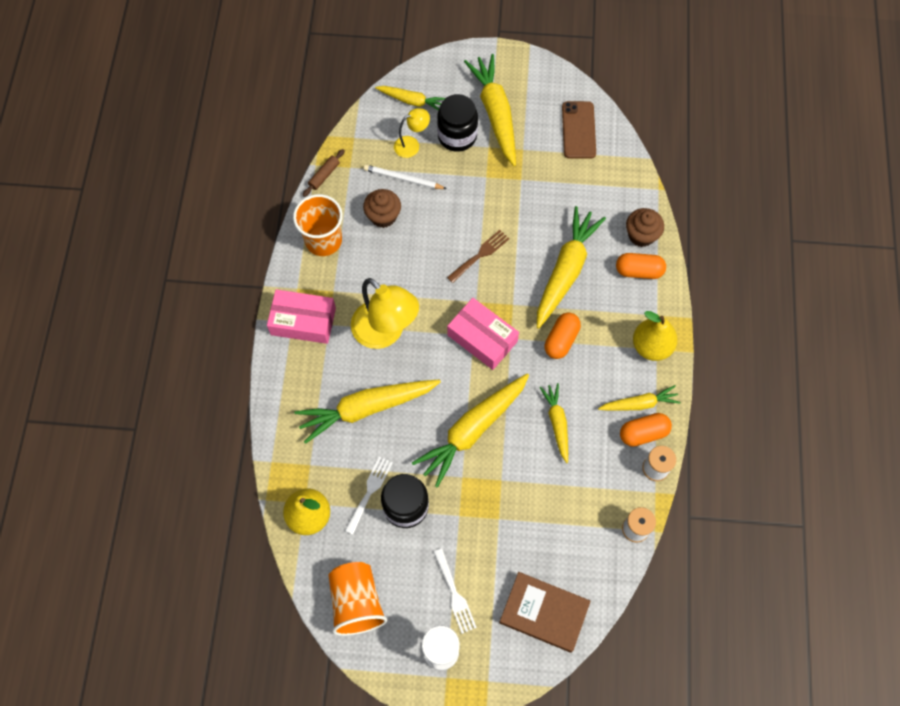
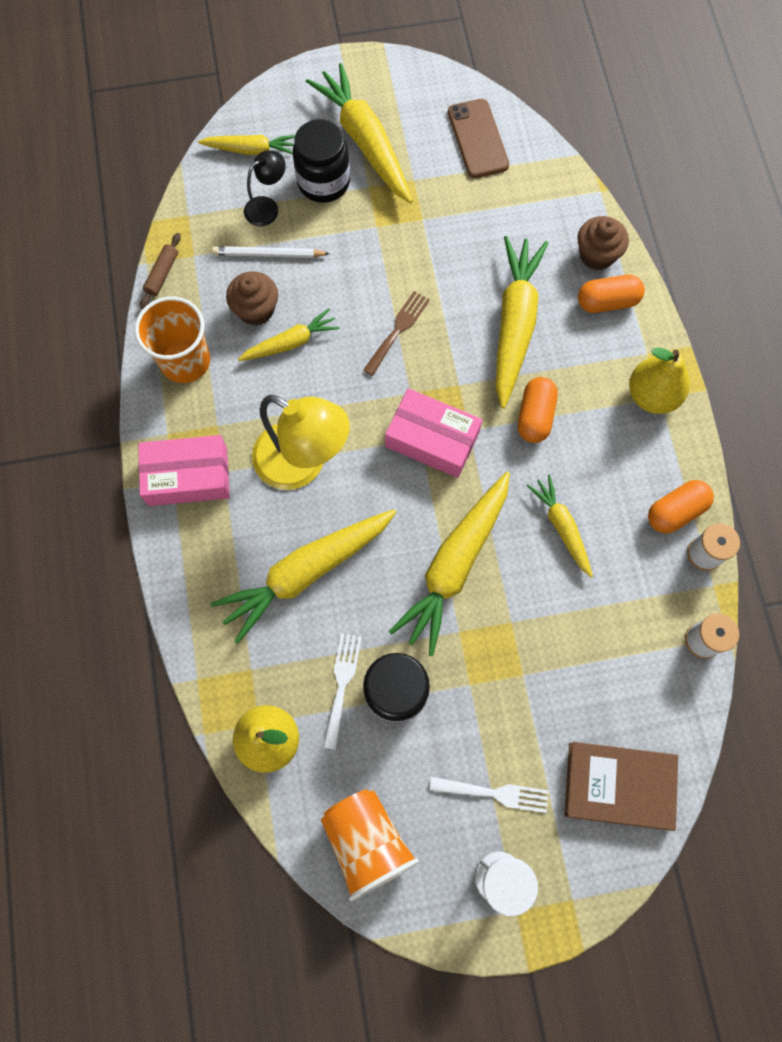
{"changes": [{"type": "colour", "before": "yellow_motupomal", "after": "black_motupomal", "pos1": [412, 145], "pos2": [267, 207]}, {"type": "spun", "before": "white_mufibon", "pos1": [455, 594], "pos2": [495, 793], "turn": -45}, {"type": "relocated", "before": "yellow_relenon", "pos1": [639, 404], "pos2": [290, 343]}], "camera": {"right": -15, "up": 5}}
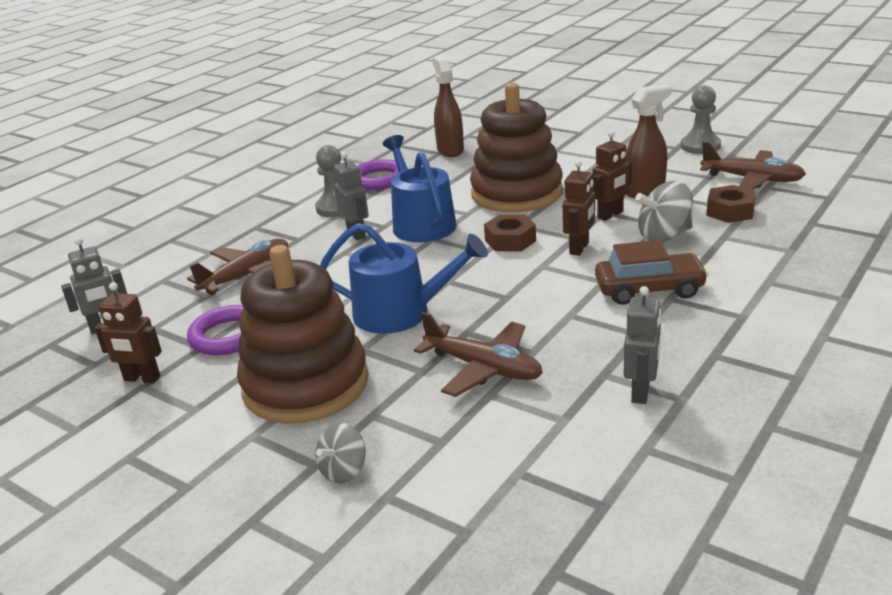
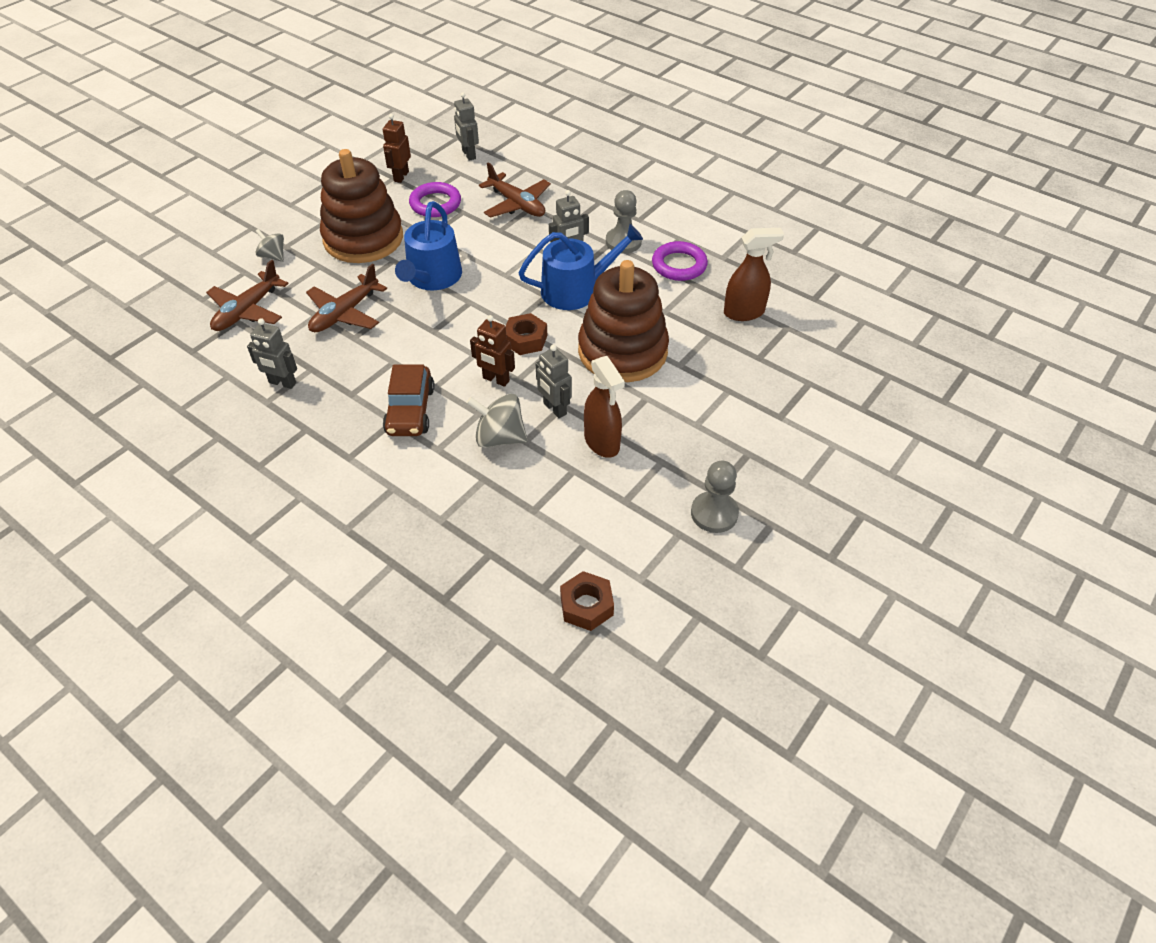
{"changes": [{"type": "colour", "before": "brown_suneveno", "after": "grey_suneveno", "pos1": [610, 215], "pos2": [554, 409]}, {"type": "spun", "before": "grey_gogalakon", "pos1": [664, 236], "pos2": [499, 438], "turn": -60}, {"type": "relocated", "before": "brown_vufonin", "pos1": [752, 179], "pos2": [247, 311]}, {"type": "relocated", "before": "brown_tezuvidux", "pos1": [730, 211], "pos2": [586, 605]}], "camera": {"right": 90, "up": 20}}
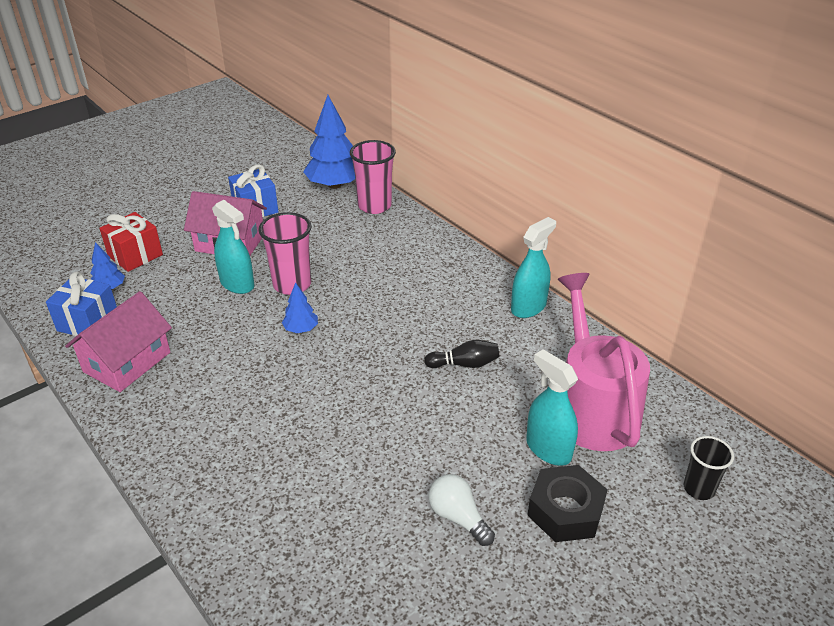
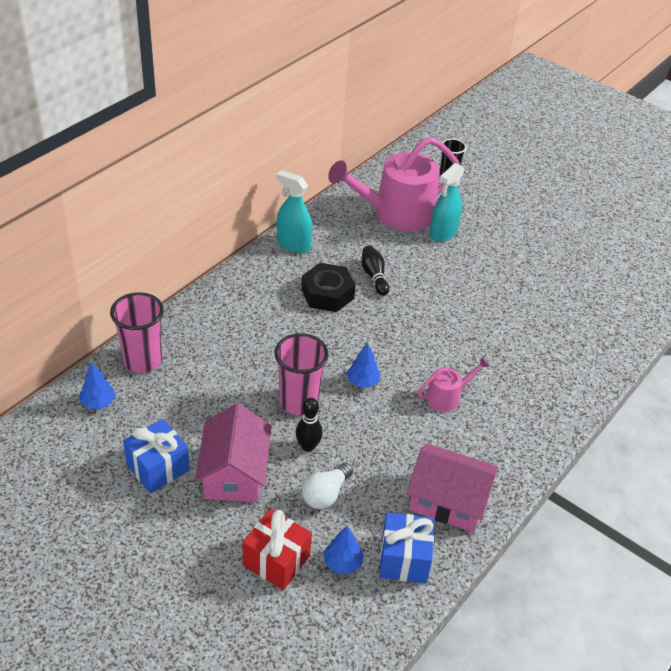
{"changes": [{"type": "exchanged", "before": "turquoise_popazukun", "after": "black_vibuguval", "pos1": [237, 284], "pos2": [308, 446]}, {"type": "size", "before": "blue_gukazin", "pos1": [334, 185], "pos2": [98, 402], "scale": 0.49}, {"type": "relocated", "before": "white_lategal", "pos1": [458, 517], "pos2": [325, 494]}, {"type": "relocated", "before": "black_tezuvidux", "pos1": [565, 511], "pos2": [327, 294]}, {"type": "appeared", "after": "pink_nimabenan", "pos2": [447, 397]}], "camera": {"right": -105, "up": 5}}
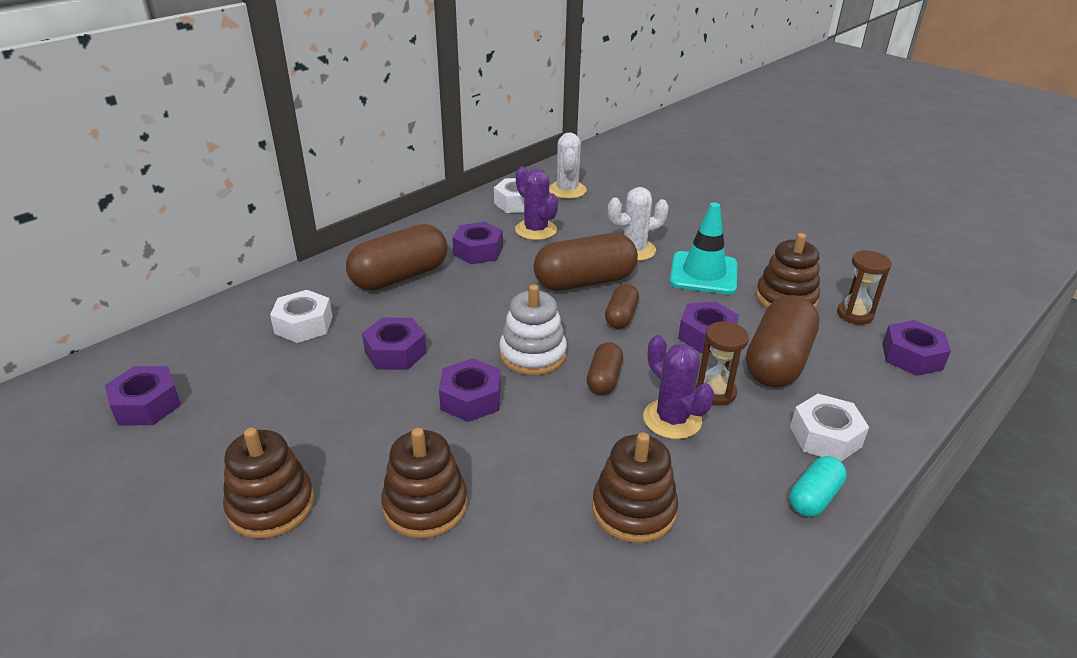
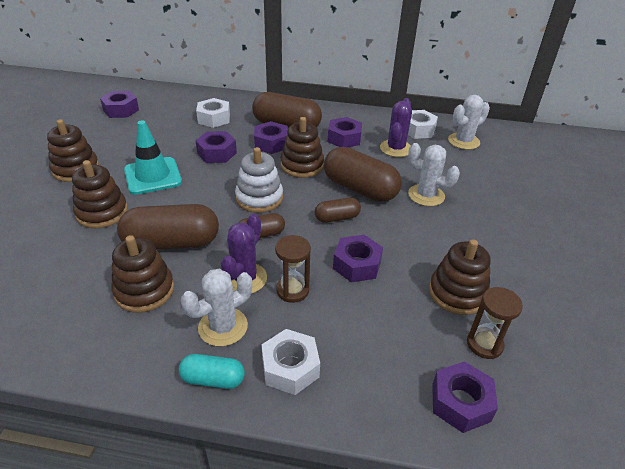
{"changes": [{"type": "relocated", "before": "purple_tezuvidux", "pos1": [471, 399], "pos2": [271, 143]}, {"type": "relocated", "before": "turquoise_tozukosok", "pos1": [703, 273], "pos2": [153, 176]}, {"type": "relocated", "before": "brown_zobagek", "pos1": [778, 361], "pos2": [172, 243]}, {"type": "appeared", "after": "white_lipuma", "pos2": [223, 327]}, {"type": "appeared", "after": "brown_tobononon", "pos2": [302, 165]}], "camera": {"right": 55, "up": 5}}
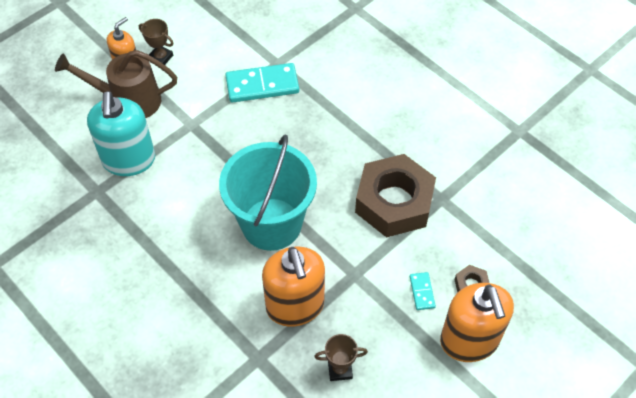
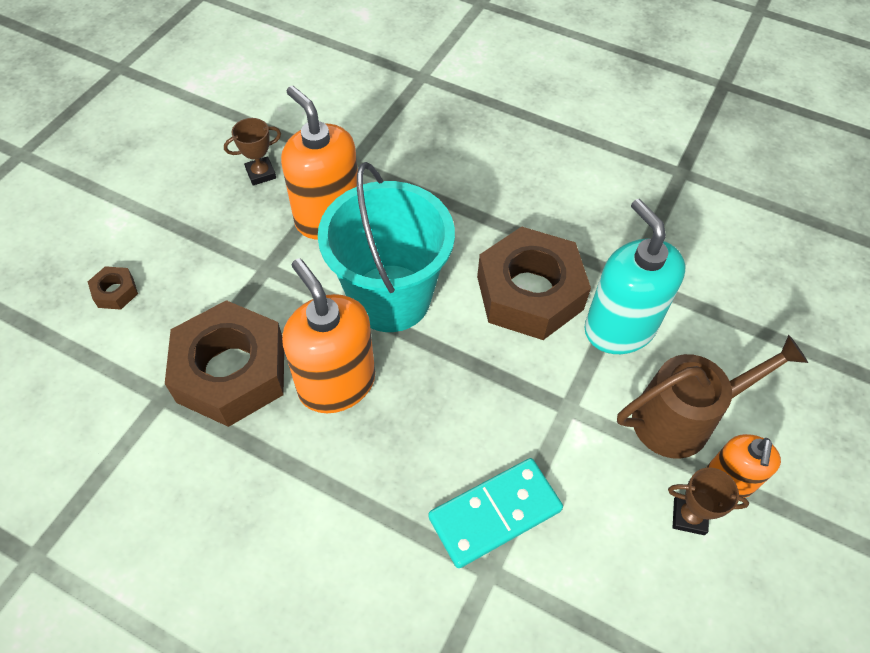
{"changes": [{"type": "missing", "before": "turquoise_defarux", "pos1": [422, 292]}, {"type": "relocated", "before": "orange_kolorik", "pos1": [469, 341], "pos2": [336, 383]}, {"type": "appeared", "after": "brown_tezuvidux", "pos2": [530, 293]}], "camera": {"right": 160, "up": 0}}
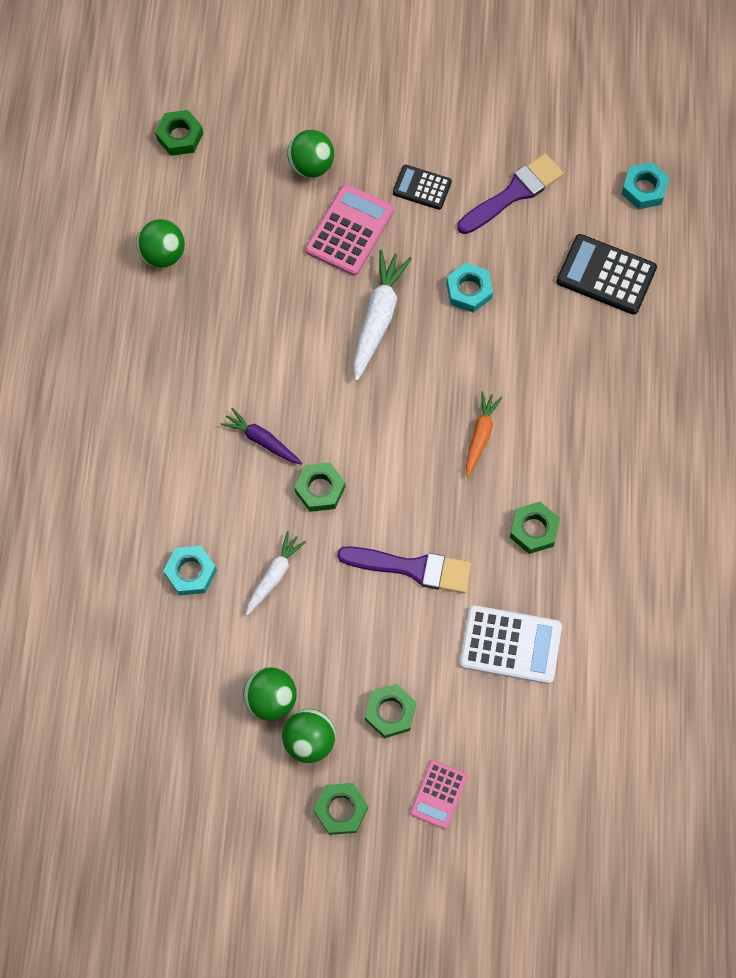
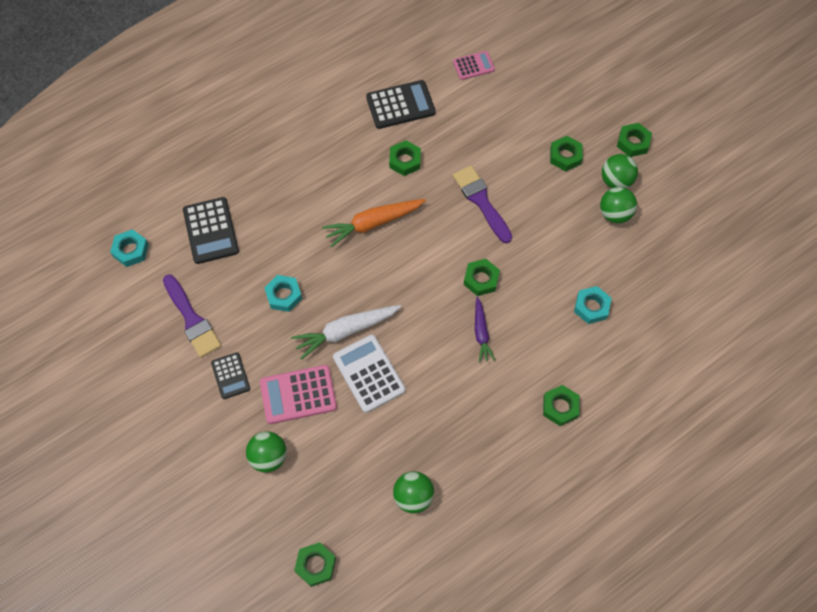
{"changes": [{"type": "missing", "before": "white_relenon", "pos1": [274, 575]}, {"type": "relocated", "before": "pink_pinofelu", "pos1": [438, 794], "pos2": [473, 66]}, {"type": "spun", "before": "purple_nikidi", "pos1": [513, 193], "pos2": [192, 319], "turn": -135}, {"type": "relocated", "before": "white_pinofelu", "pos1": [510, 645], "pos2": [369, 373]}, {"type": "size", "before": "orange_relenon", "pos1": [480, 435], "pos2": [373, 223], "scale": 1.61}, {"type": "appeared", "after": "black_pinofelu", "pos2": [400, 105]}, {"type": "appeared", "after": "green_tezuvidux", "pos2": [560, 407]}], "camera": {"right": -130, "up": -5}}
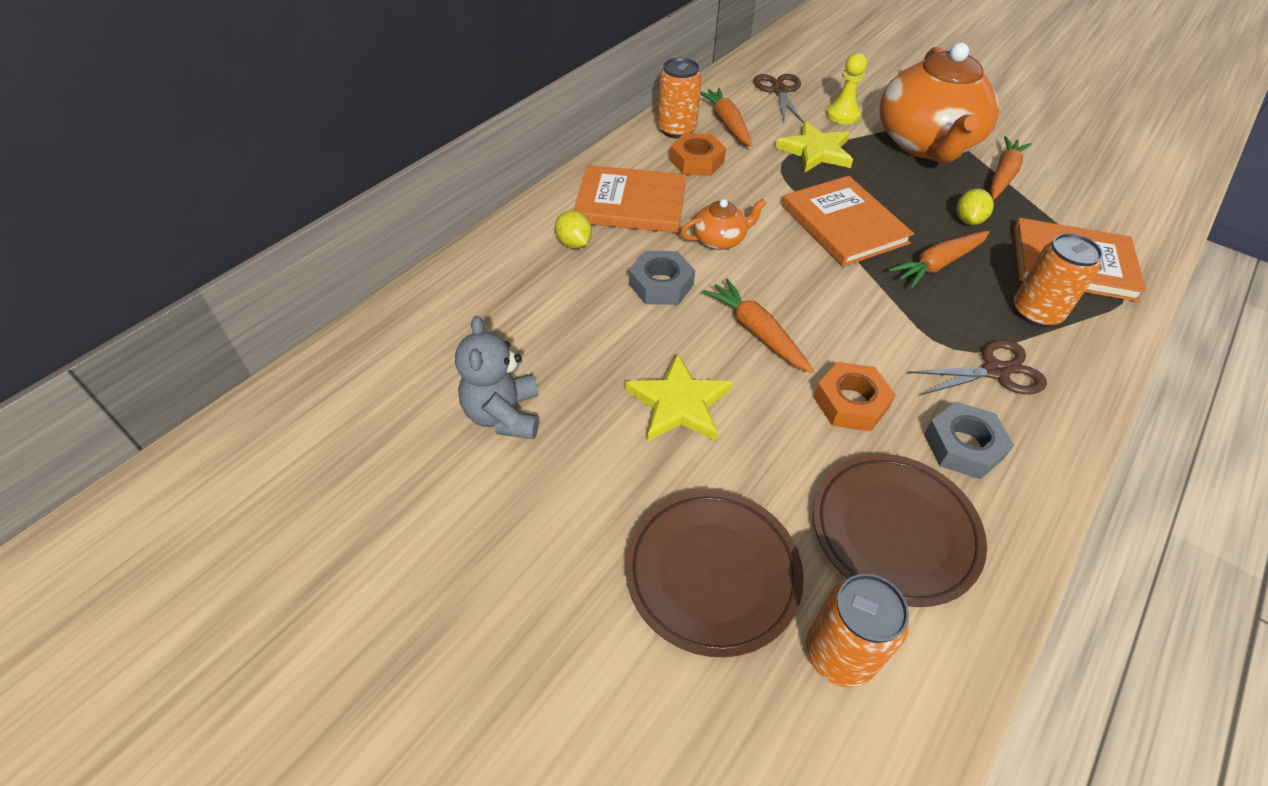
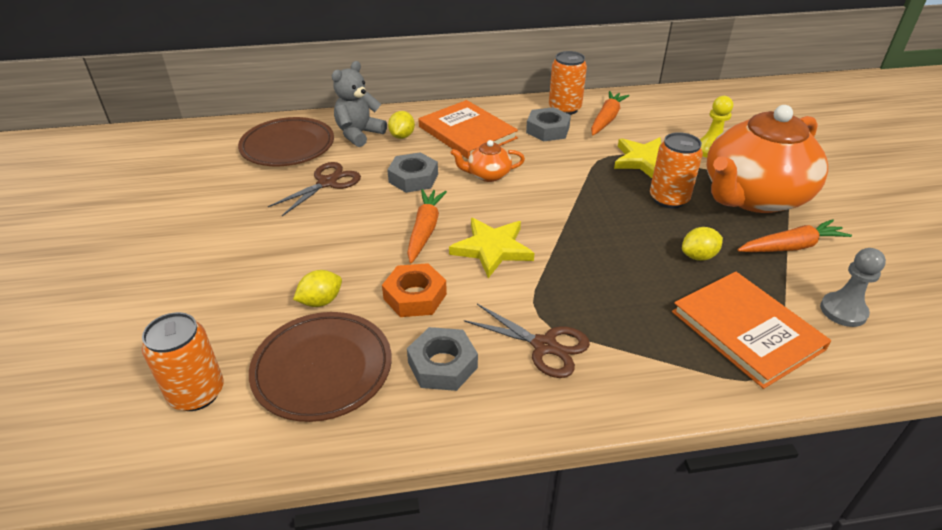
{"changes": [{"type": "relocated", "before": "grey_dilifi", "pos1": [504, 415], "pos2": [359, 134]}, {"type": "relocated", "before": "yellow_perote", "pos1": [679, 403], "pos2": [492, 249]}, {"type": "relocated", "before": "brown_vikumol", "pos1": [712, 573], "pos2": [288, 146]}, {"type": "colour", "before": "orange_tezuvidux", "after": "grey_tezuvidux", "pos1": [696, 161], "pos2": [547, 130]}, {"type": "spun", "before": "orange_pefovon", "pos1": [719, 239], "pos2": [488, 175], "turn": 150}, {"type": "relocated", "before": "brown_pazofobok", "pos1": [779, 91], "pos2": [327, 183]}, {"type": "missing", "before": "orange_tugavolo", "pos1": [844, 224]}, {"type": "missing", "before": "orange_relenon", "pos1": [938, 264]}, {"type": "relocated", "before": "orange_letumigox", "pos1": [1036, 312], "pos2": [669, 199]}, {"type": "appeared", "after": "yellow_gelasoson", "pos2": [321, 301]}, {"type": "appeared", "after": "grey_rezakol", "pos2": [843, 311]}], "camera": {"right": 45, "up": -10}}
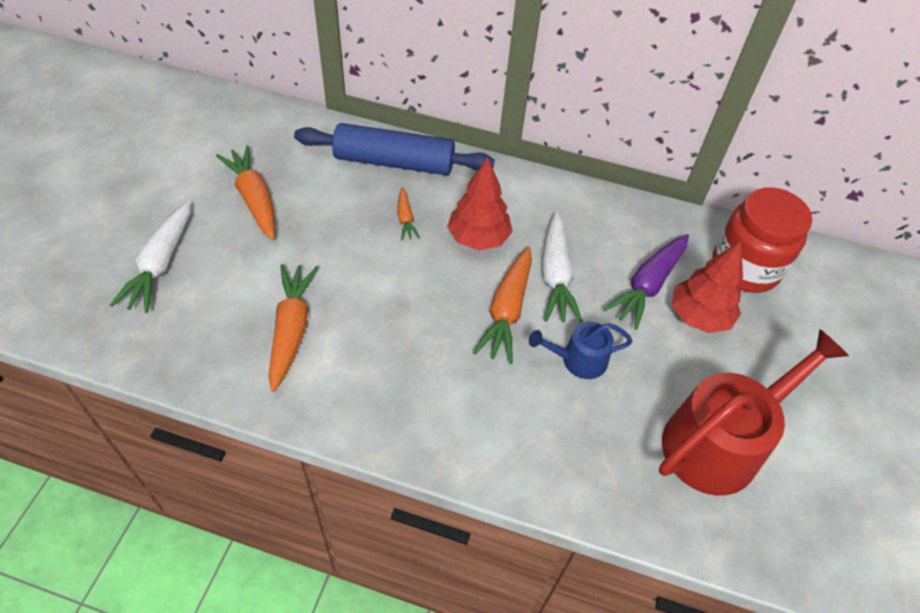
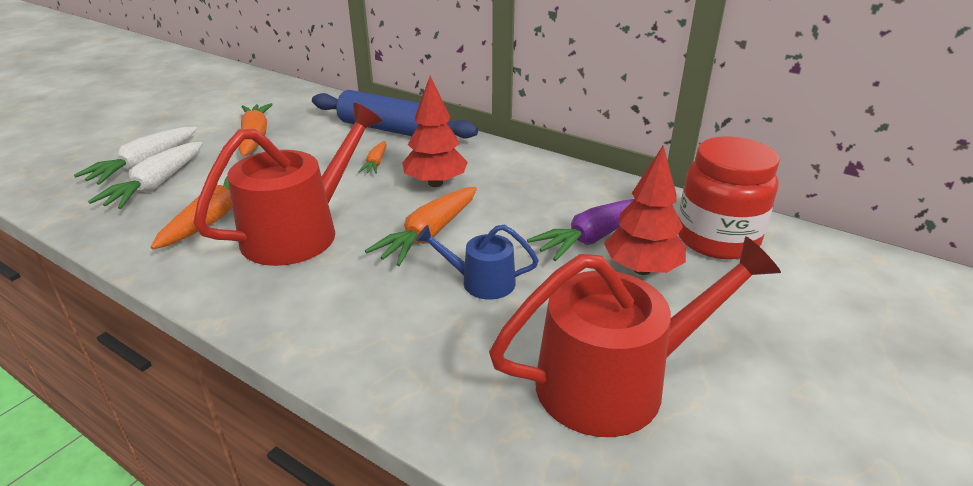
{"changes": [{"type": "relocated", "before": "white_relenon", "pos1": [555, 276], "pos2": [156, 185]}, {"type": "appeared", "after": "red_nimabenan", "pos2": [299, 232]}], "camera": {"right": 20, "up": -20}}
